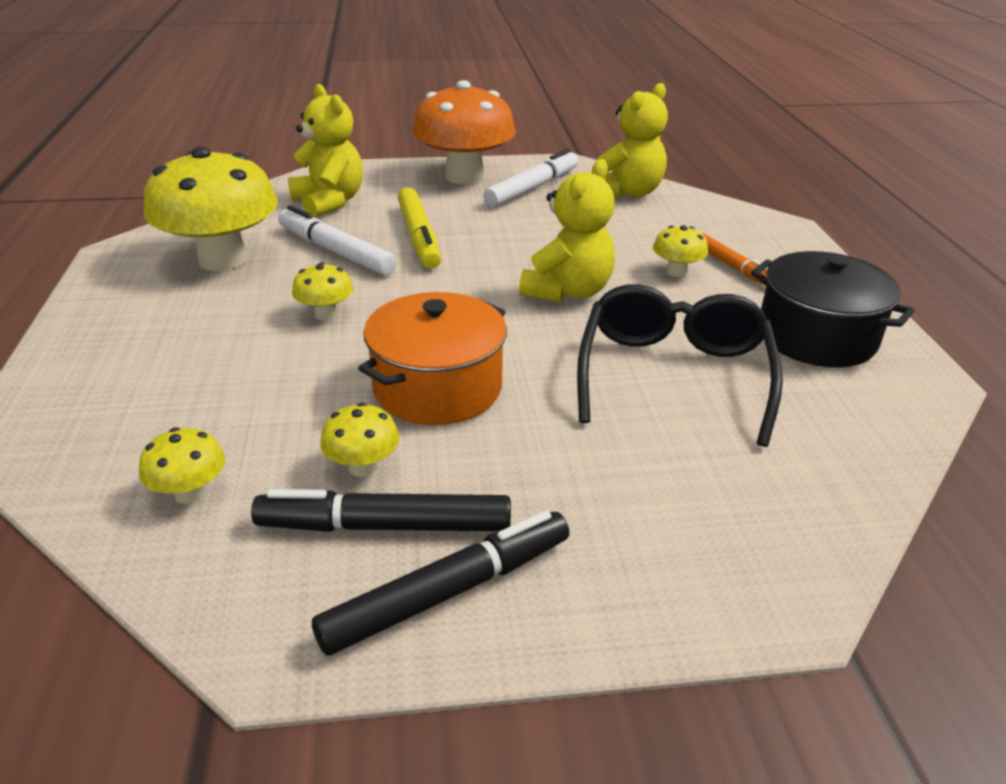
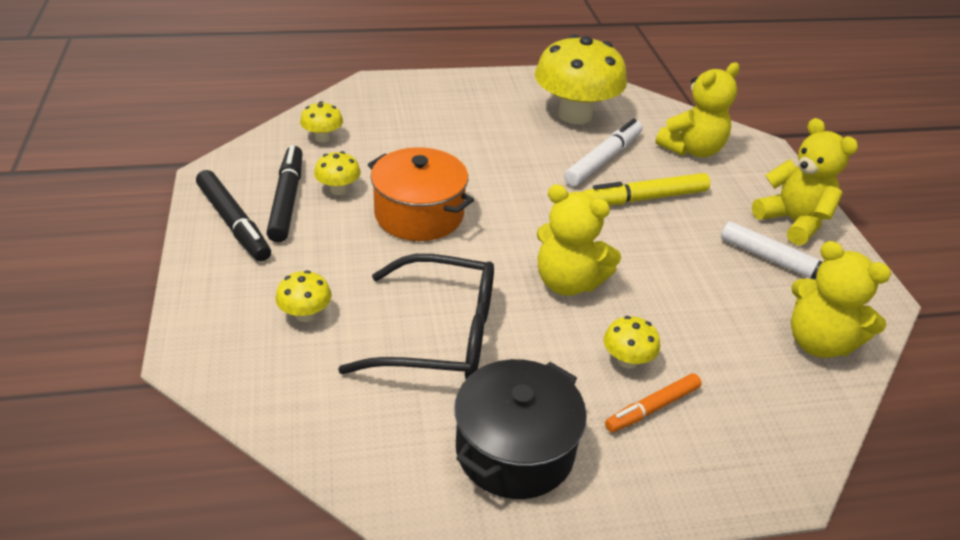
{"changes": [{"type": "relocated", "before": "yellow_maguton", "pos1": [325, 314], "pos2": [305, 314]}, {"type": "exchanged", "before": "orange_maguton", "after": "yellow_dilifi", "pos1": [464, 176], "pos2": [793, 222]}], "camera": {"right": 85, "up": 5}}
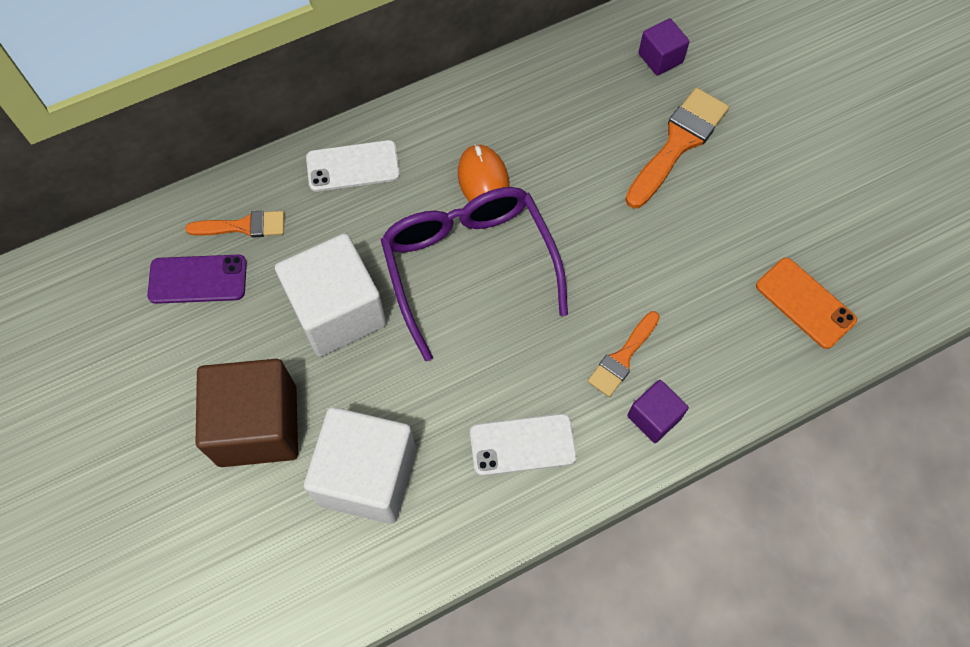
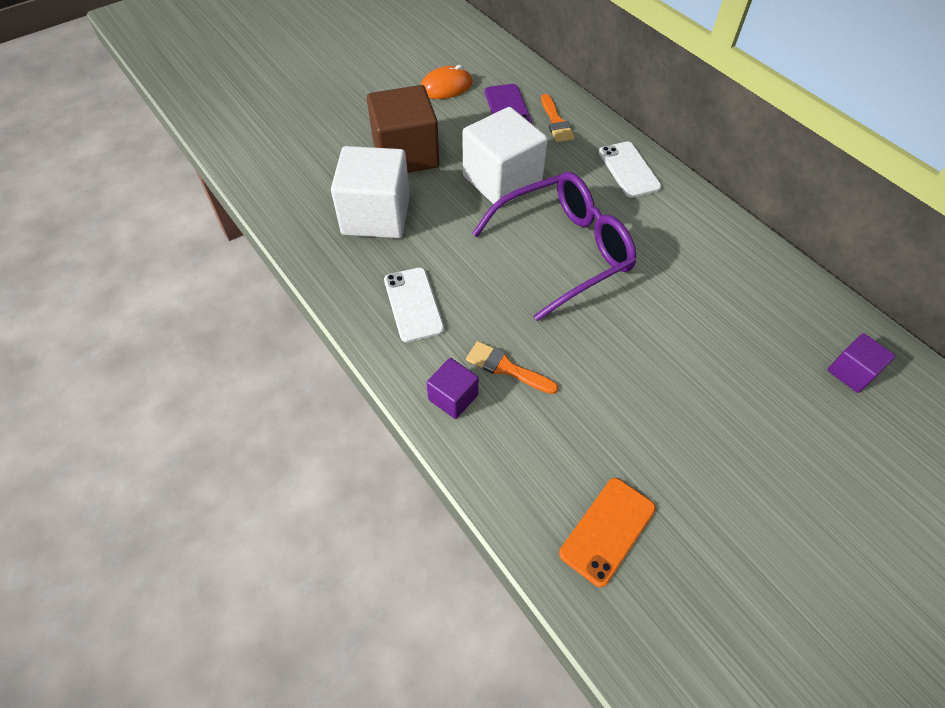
{"changes": [{"type": "relocated", "before": "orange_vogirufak", "pos1": [483, 180], "pos2": [446, 87]}, {"type": "missing", "before": "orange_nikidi", "pos1": [678, 143]}], "camera": {"right": 80, "up": -10}}
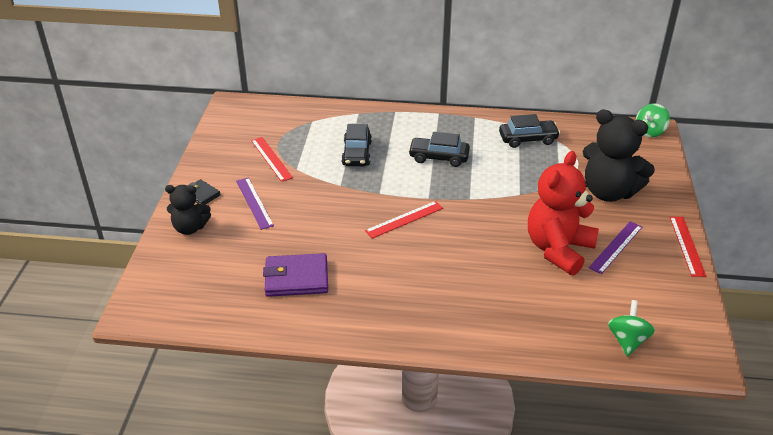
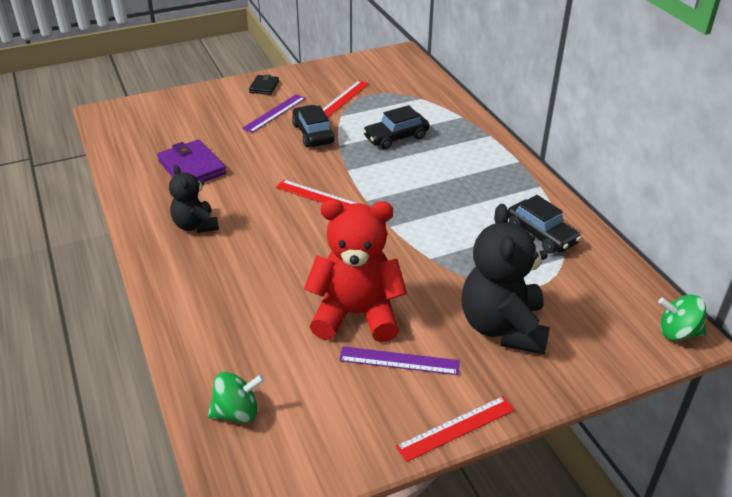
{"changes": [{"type": "relocated", "before": "black_dilifi", "pos1": [190, 228], "pos2": [196, 225]}, {"type": "relocated", "before": "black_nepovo", "pos1": [438, 157], "pos2": [313, 134]}], "camera": {"right": 60, "up": 0}}
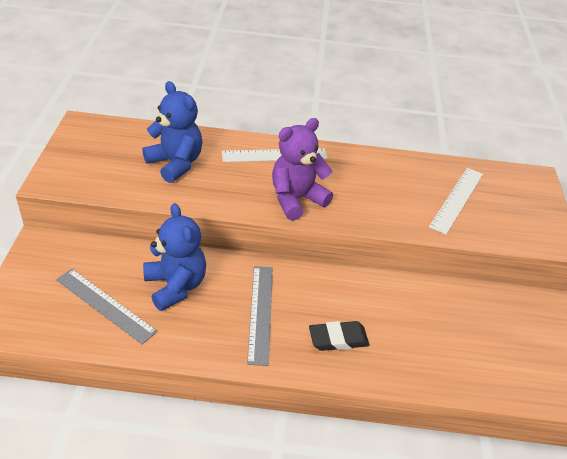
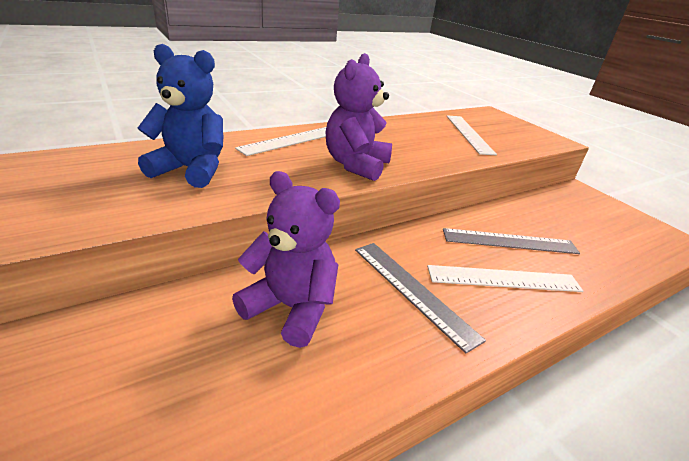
{"changes": [{"type": "relocated", "before": "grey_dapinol", "pos1": [105, 305], "pos2": [509, 241]}, {"type": "colour", "before": "blue_dilifi", "after": "purple_dilifi", "pos1": [175, 286], "pos2": [291, 308]}, {"type": "exchanged", "before": "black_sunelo", "after": "white_dapinol", "pos1": [338, 339], "pos2": [504, 279]}], "camera": {"right": -35, "up": -10}}
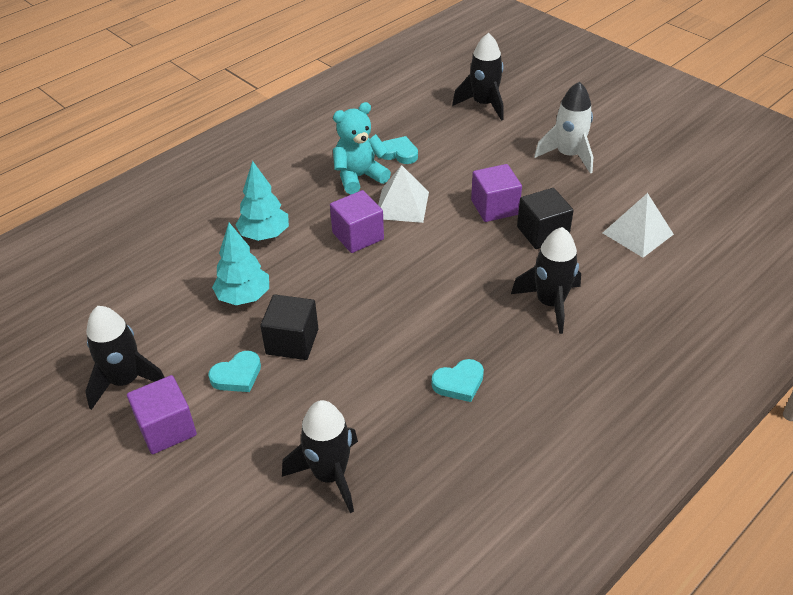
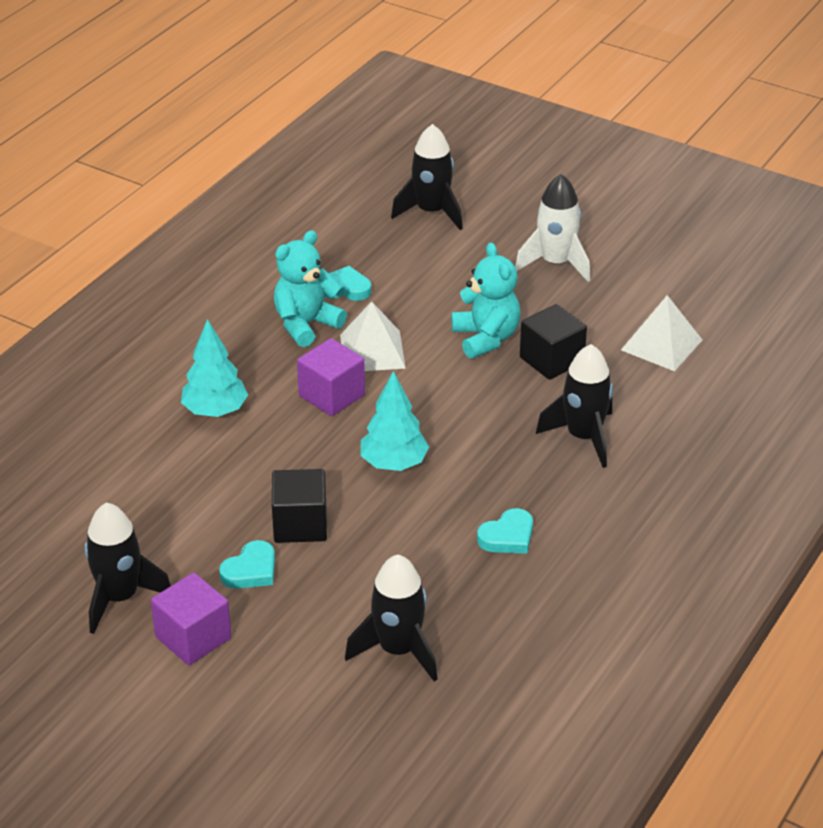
{"changes": [{"type": "relocated", "before": "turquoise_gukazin", "pos1": [244, 297], "pos2": [394, 463]}, {"type": "exchanged", "before": "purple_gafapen", "after": "turquoise_dilifi", "pos1": [494, 207], "pos2": [486, 338]}], "camera": {"right": -15, "up": -5}}
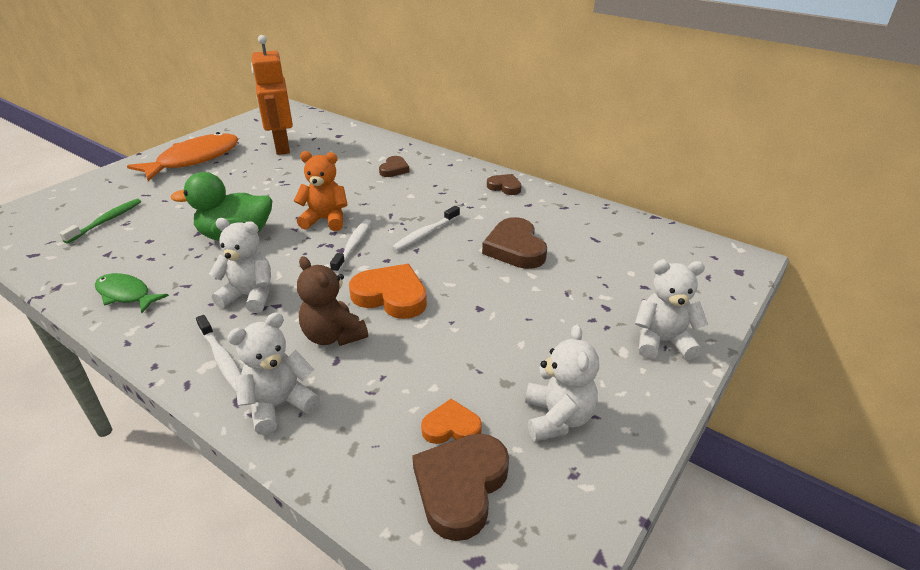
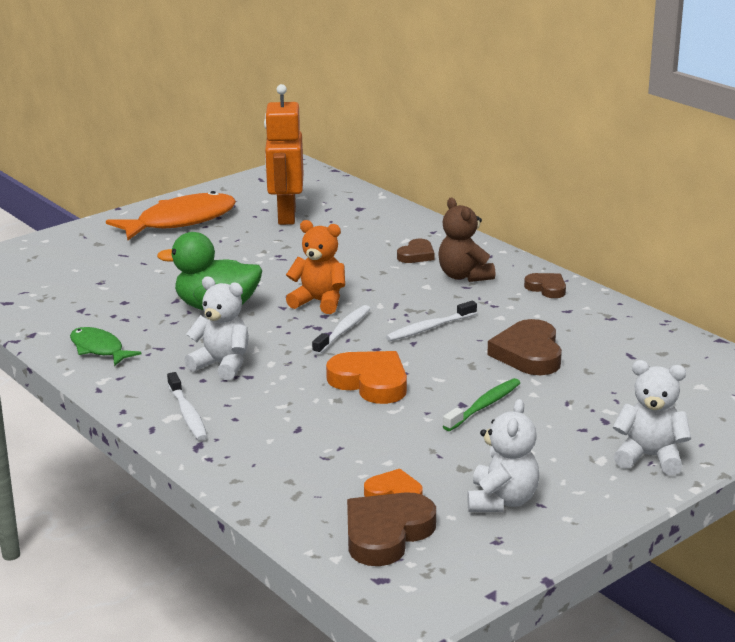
{"changes": [{"type": "relocated", "before": "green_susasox", "pos1": [106, 221], "pos2": [484, 406]}, {"type": "missing", "before": "white_dilifi", "pos1": [279, 405]}, {"type": "relocated", "before": "brown_dilifi", "pos1": [333, 336], "pos2": [464, 276]}], "camera": {"right": 15, "up": -10}}
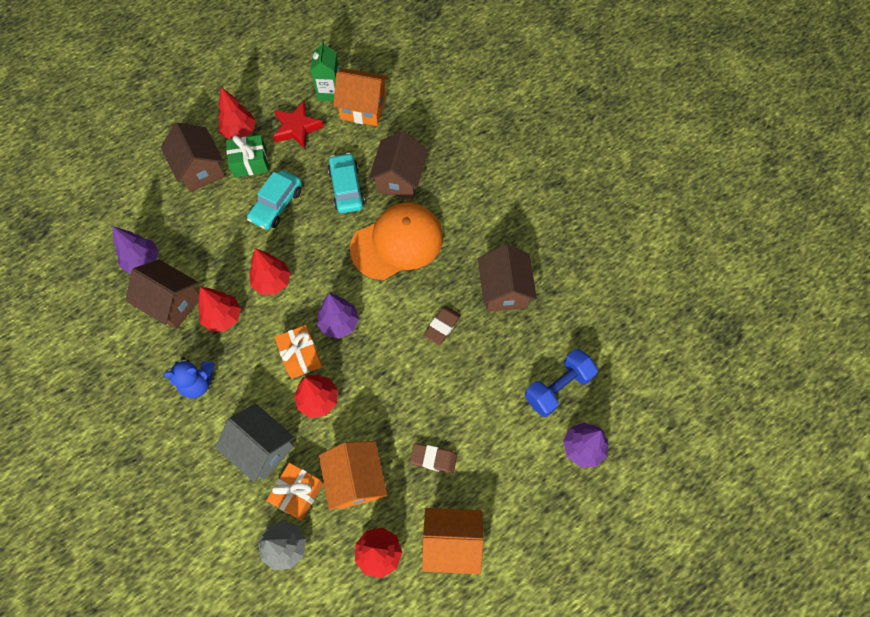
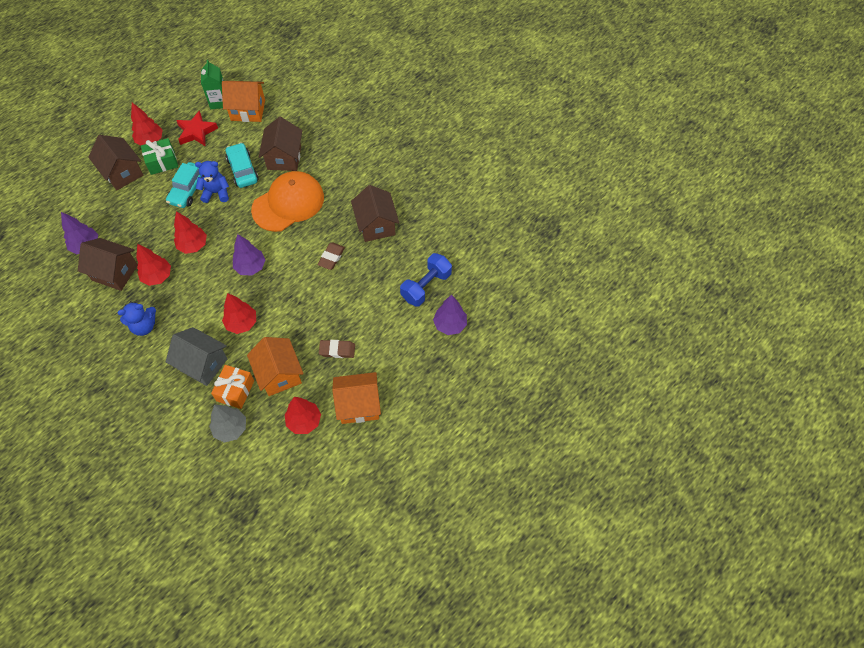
{"changes": [{"type": "missing", "before": "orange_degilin", "pos1": [301, 356]}, {"type": "appeared", "after": "blue_dilifi", "pos2": [216, 192]}], "camera": {"right": -10, "up": -5}}
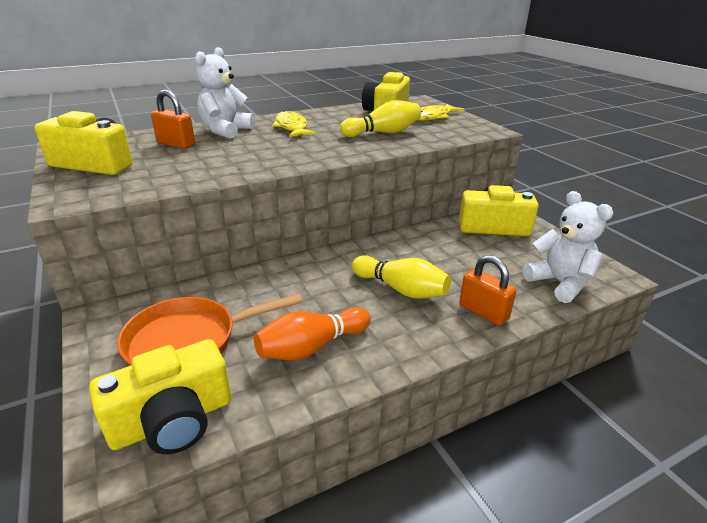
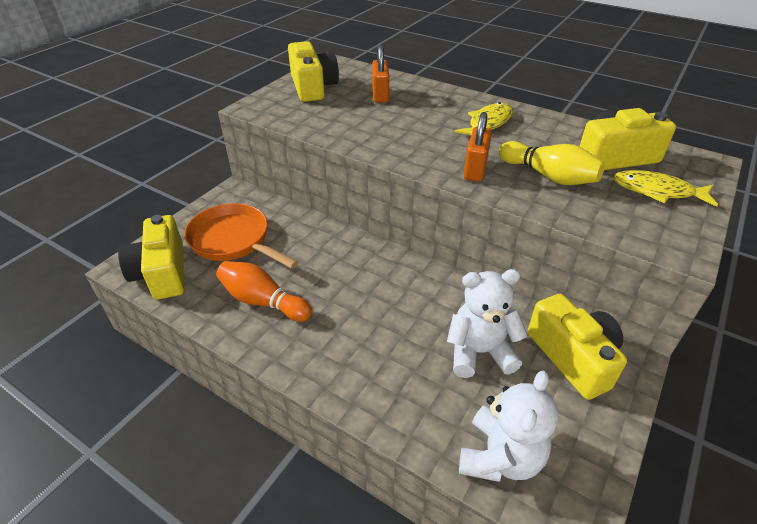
{"changes": [{"type": "spun", "before": "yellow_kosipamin", "pos1": [173, 420], "pos2": [162, 273], "turn": 45}, {"type": "relocated", "before": "white_dilifi", "pos1": [226, 130], "pos2": [479, 352]}, {"type": "missing", "before": "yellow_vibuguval", "pos1": [401, 289]}, {"type": "relocated", "before": "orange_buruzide", "pos1": [483, 312], "pos2": [475, 169]}], "camera": {"right": 60, "up": 10}}
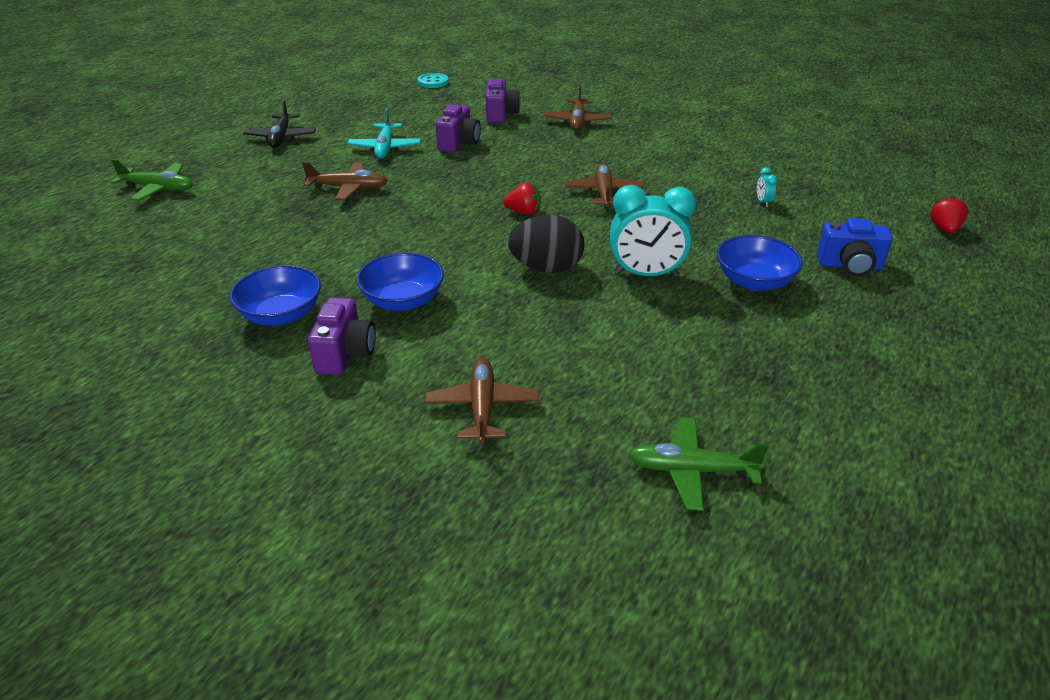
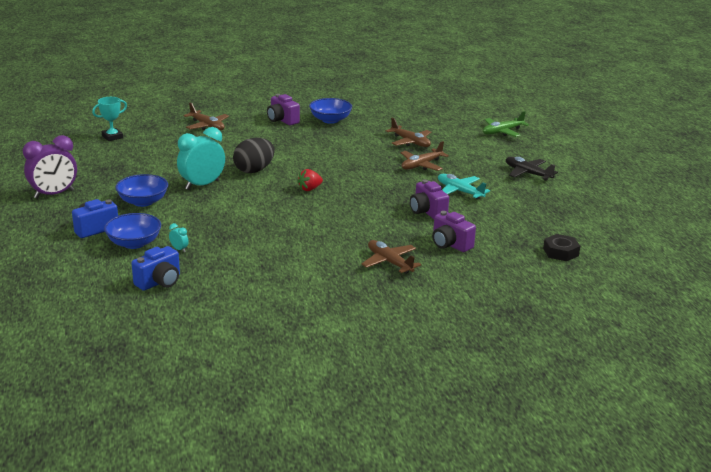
{"changes": [{"type": "relocated", "before": "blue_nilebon", "pos1": [403, 300], "pos2": [134, 243]}, {"type": "exchanged", "before": "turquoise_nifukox", "after": "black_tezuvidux", "pos1": [433, 82], "pos2": [560, 252]}, {"type": "relocated", "before": "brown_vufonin", "pos1": [603, 193], "pos2": [410, 142]}, {"type": "exchanged", "before": "green_vufonin", "after": "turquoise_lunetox", "pos1": [691, 470], "pos2": [112, 137]}, {"type": "missing", "before": "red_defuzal", "pos1": [944, 229]}, {"type": "appeared", "after": "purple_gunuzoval", "pos2": [54, 194]}, {"type": "appeared", "after": "blue_kosipamin", "pos2": [159, 282]}], "camera": {"right": 135, "up": -10}}
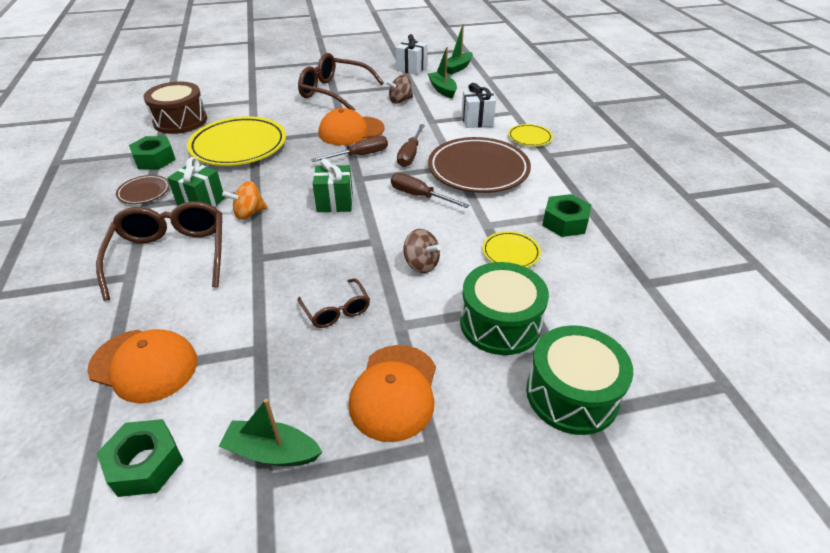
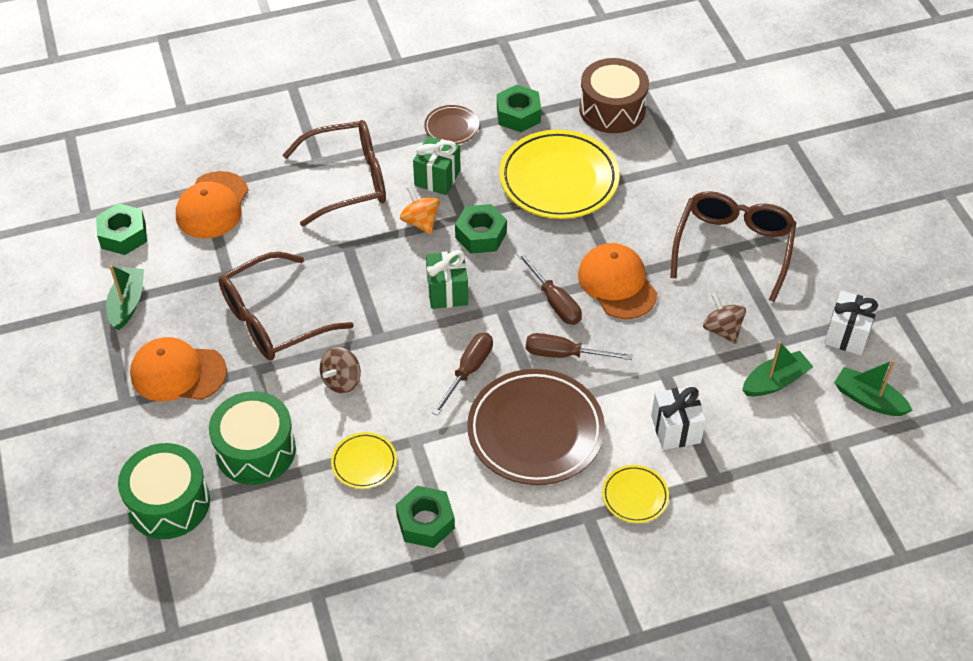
{"changes": [{"type": "size", "before": "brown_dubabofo", "pos1": [336, 310], "pos2": [273, 319], "scale": 1.94}, {"type": "appeared", "after": "green_tezuvidux", "pos2": [481, 235]}], "camera": {"right": 85, "up": 10}}
